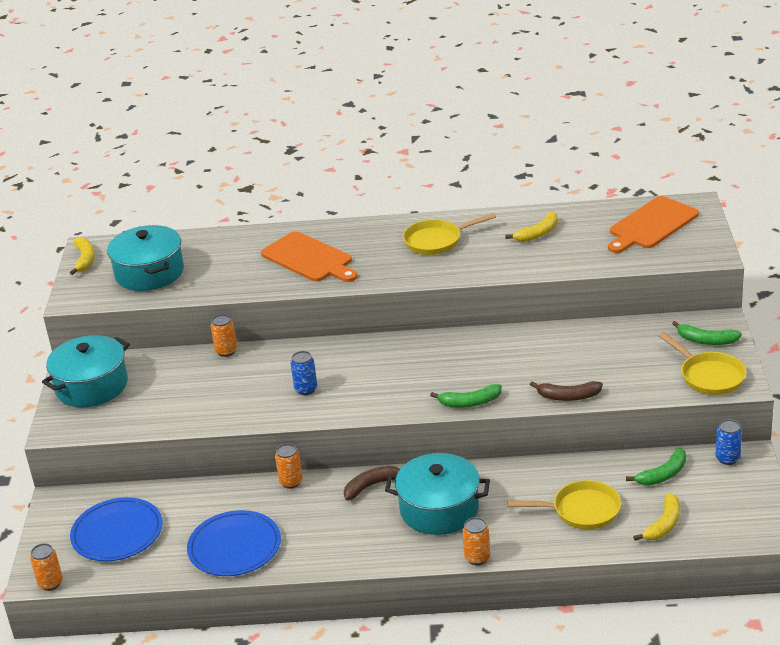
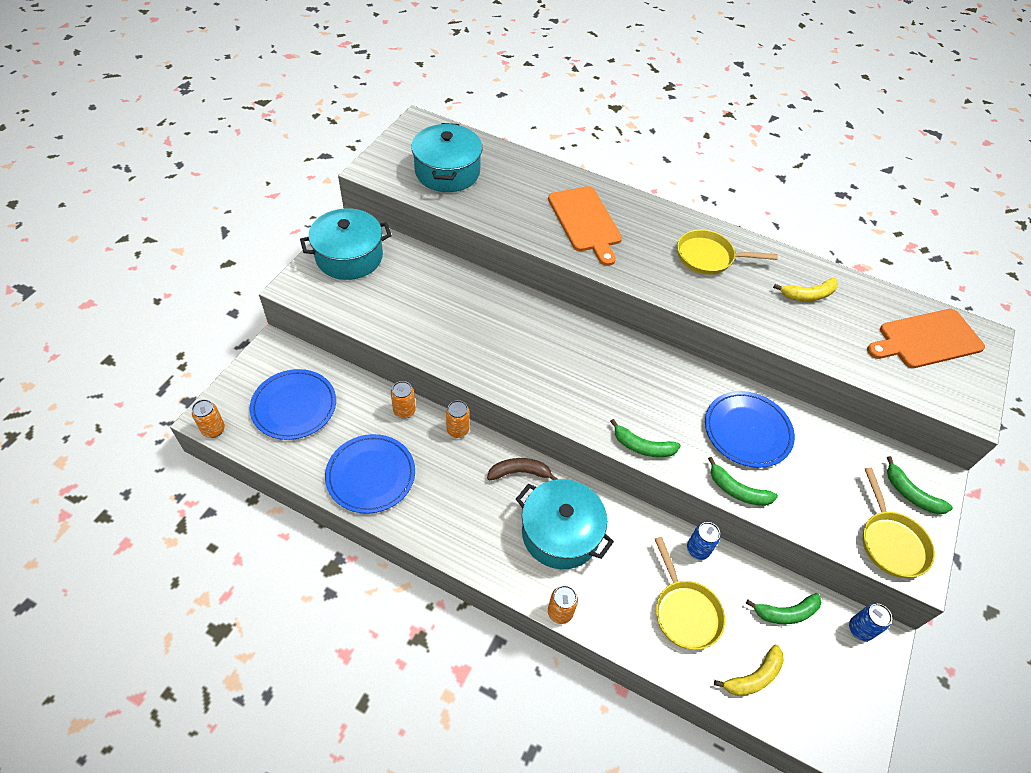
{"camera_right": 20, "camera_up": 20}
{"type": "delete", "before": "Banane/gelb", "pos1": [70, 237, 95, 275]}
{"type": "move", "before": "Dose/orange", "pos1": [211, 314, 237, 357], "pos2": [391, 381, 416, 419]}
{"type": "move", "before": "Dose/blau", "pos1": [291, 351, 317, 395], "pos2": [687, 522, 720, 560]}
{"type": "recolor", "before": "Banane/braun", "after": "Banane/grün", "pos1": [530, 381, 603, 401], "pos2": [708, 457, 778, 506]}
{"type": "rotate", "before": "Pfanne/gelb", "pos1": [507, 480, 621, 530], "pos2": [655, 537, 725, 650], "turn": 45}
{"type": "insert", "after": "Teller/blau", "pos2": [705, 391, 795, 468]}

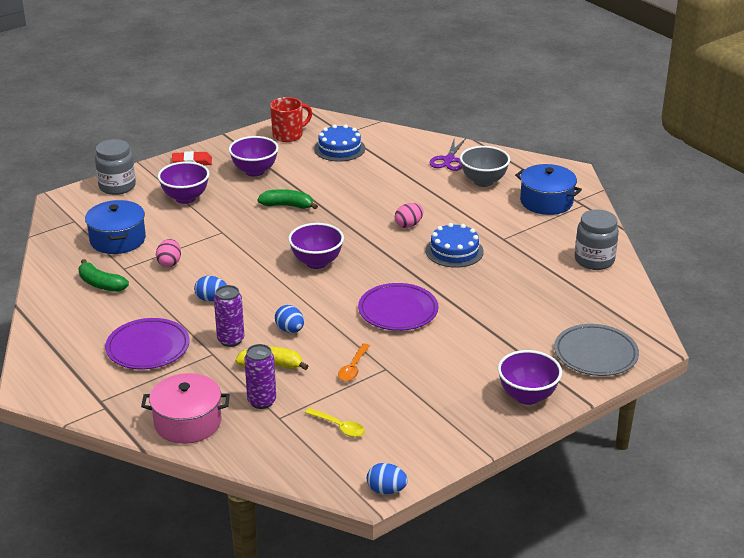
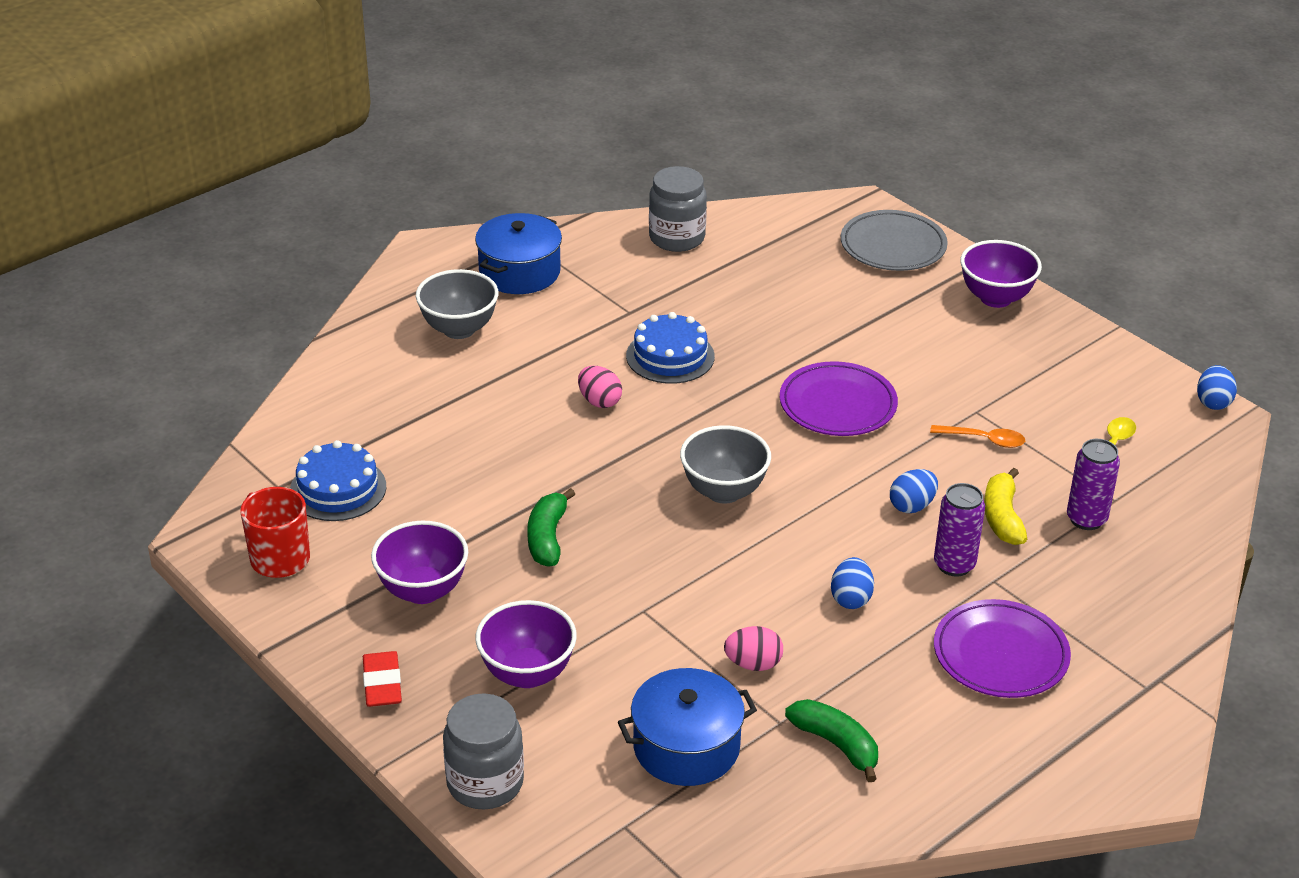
{"camera_right": -95, "camera_up": 5}
{"type": "delete", "before": "Schere/lila", "pos1": [429, 137, 466, 171]}
{"type": "recolor", "before": "Schüssel/lila", "after": "Schüssel/grau", "pos1": [288, 223, 344, 269], "pos2": [680, 425, 771, 504]}
{"type": "rotate", "before": "Banane/grün", "pos1": [79, 259, 129, 292], "pos2": [785, 699, 878, 782], "turn": -75}
{"type": "delete", "before": "Kochtopf/rosa", "pos1": [141, 373, 230, 444]}

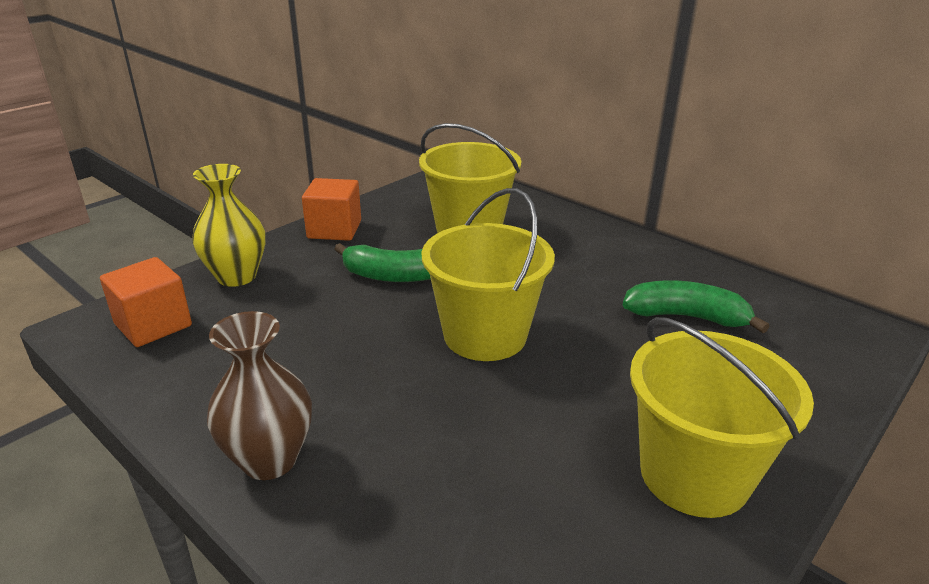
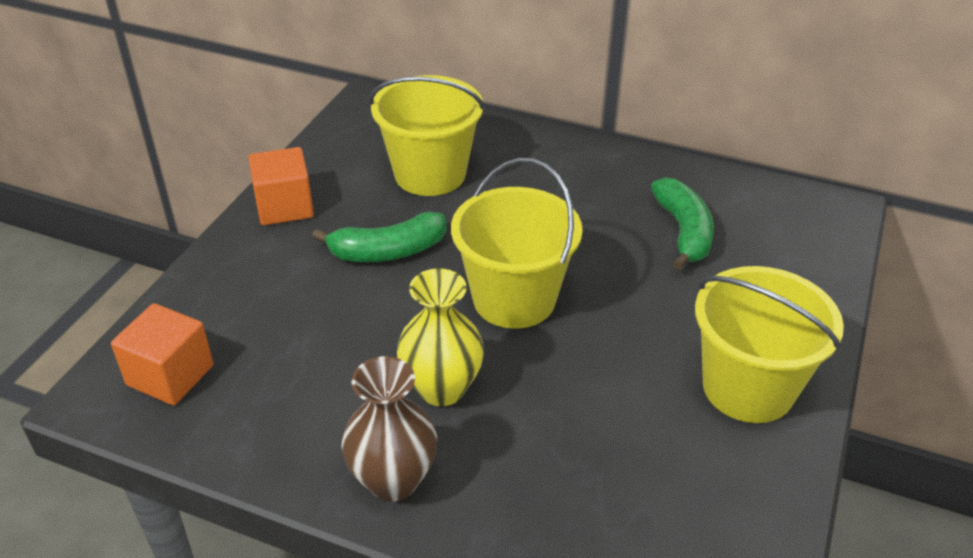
{"camera_right": -20, "camera_up": 10}
{"type": "move", "before": "Vase/gelb", "pos1": [192, 164, 265, 287], "pos2": [397, 268, 484, 406]}
{"type": "rotate", "before": "Banane/grün", "pos1": [623, 280, 770, 333], "pos2": [651, 178, 714, 270], "turn": 90}

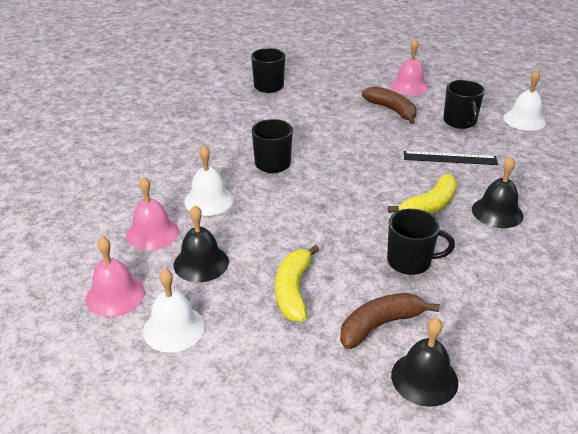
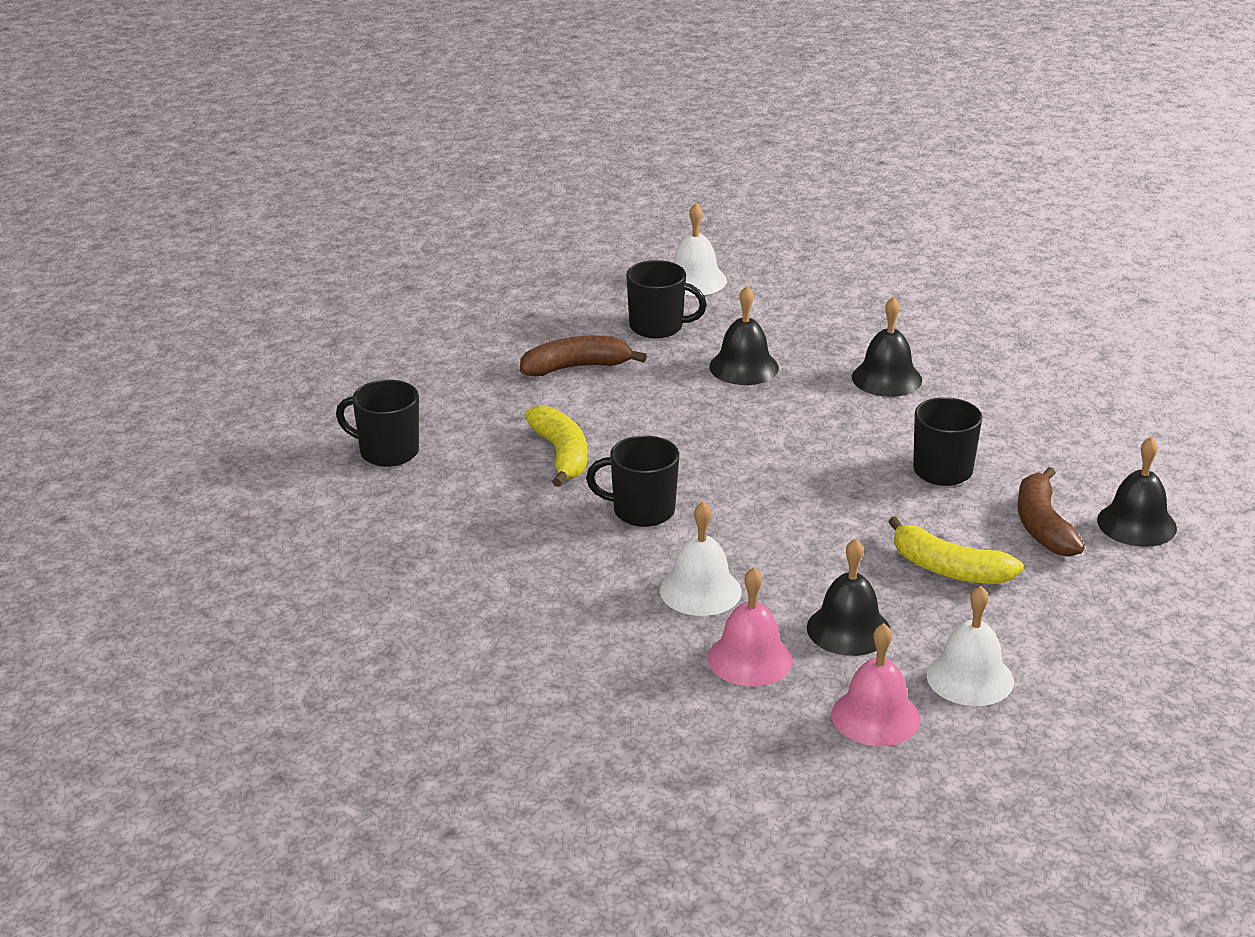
{"camera_right": -65, "camera_up": -5}
{"type": "delete", "before": "Glocke/rosa", "pos1": [391, 39, 429, 95]}
{"type": "replace", "before": "Lineal/schwarz", "after": "Glocke/schwarz", "pos1": [404, 151, 498, 165], "pos2": [709, 286, 779, 385]}
{"type": "move", "before": "Banane/gelb", "pos1": [388, 174, 457, 214], "pos2": [525, 405, 587, 487]}

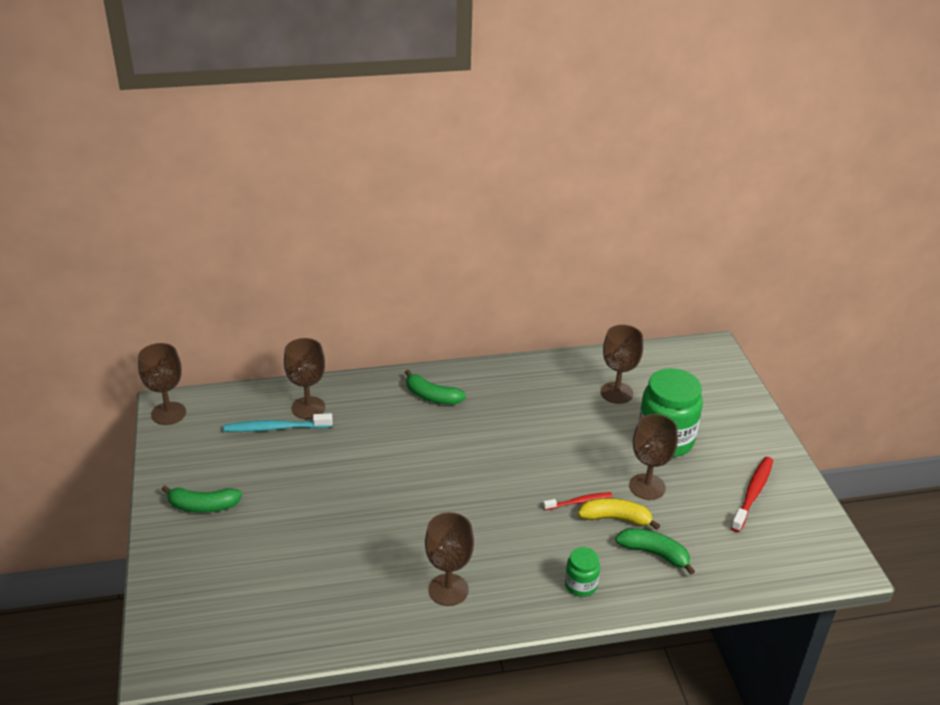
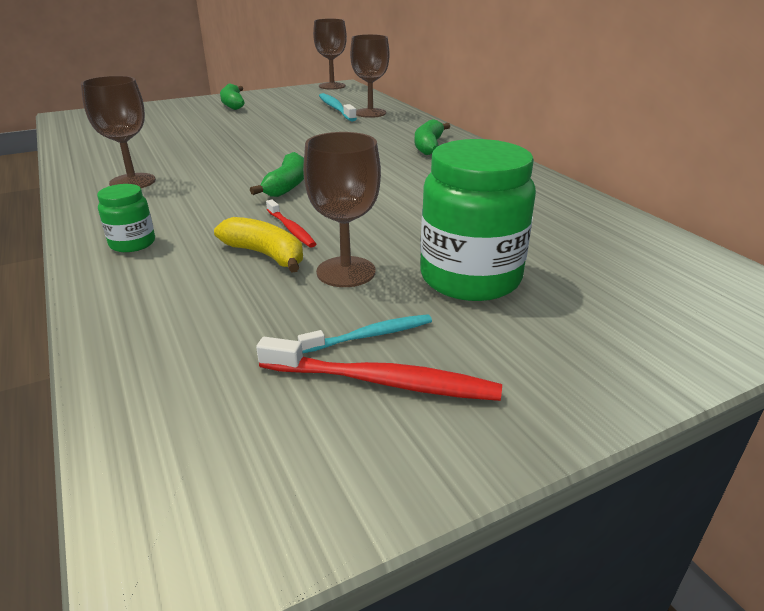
{"camera_right": 75, "camera_up": -5}
{"type": "delete", "before": "Kelch/braun", "pos1": [601, 325, 643, 404]}
{"type": "rotate", "before": "Banane/gelb", "pos1": [578, 498, 660, 530], "pos2": [214, 217, 303, 272], "turn": -45}
{"type": "move", "before": "Banane/grün", "pos1": [615, 528, 695, 575], "pos2": [250, 152, 304, 197]}
{"type": "insert", "after": "Zahnbürste/türkis", "pos2": [298, 314, 432, 353]}

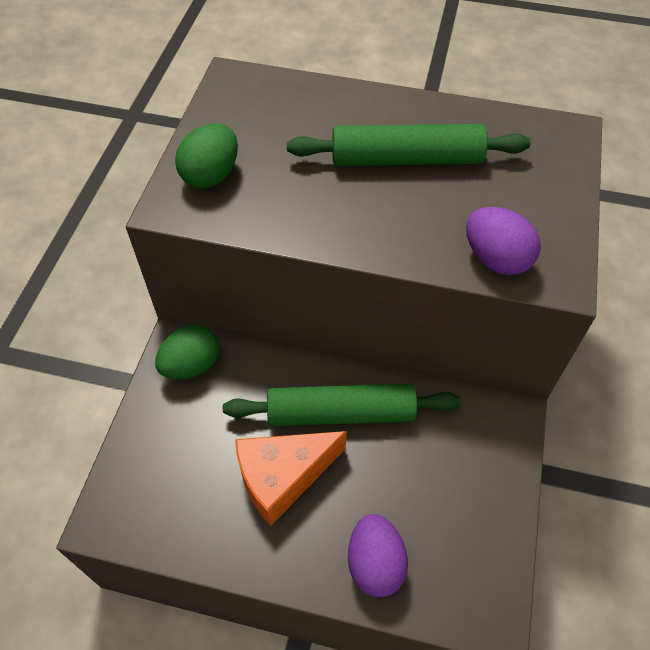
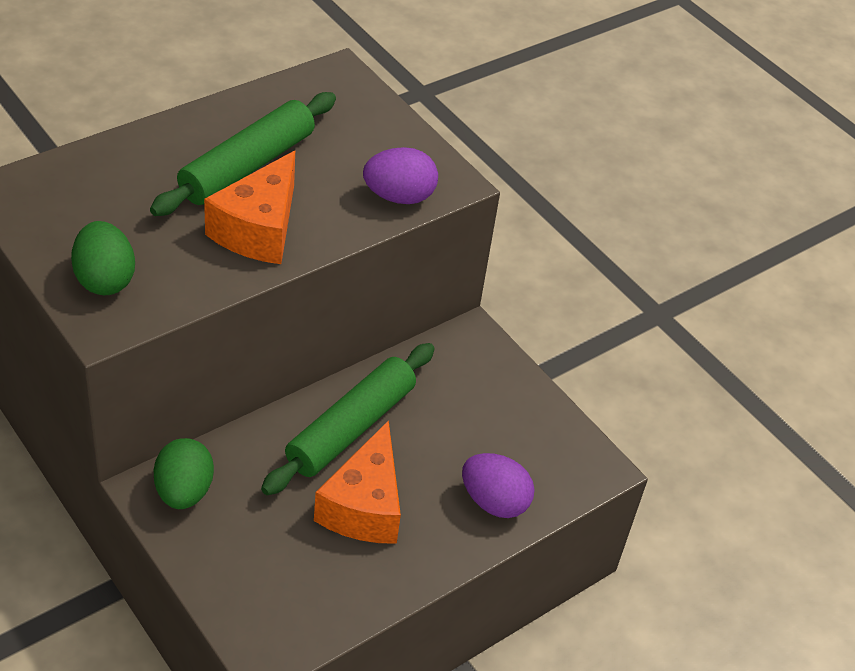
{"camera_right": -55, "camera_up": -10}
{"type": "insert", "after": "Käse/orange", "pos2": [204, 151, 295, 264]}

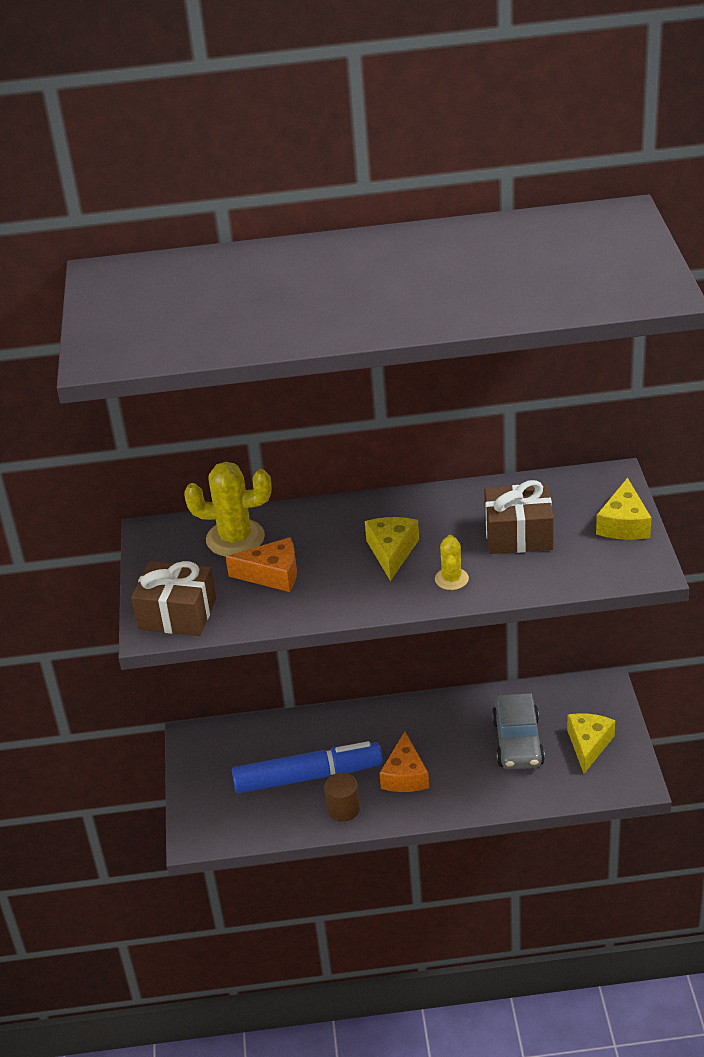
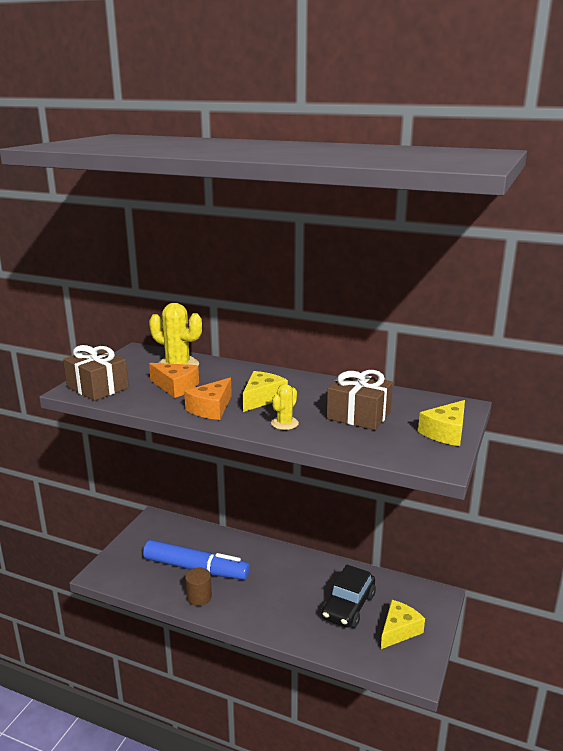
{"camera_right": 25, "camera_up": -15}
{"type": "recolor", "before": "Auto/grau", "after": "Auto/schwarz", "pos1": [492, 693, 545, 769], "pos2": [321, 565, 376, 628]}
{"type": "move", "before": "Käse/orange", "pos1": [379, 731, 429, 792], "pos2": [184, 378, 232, 420]}

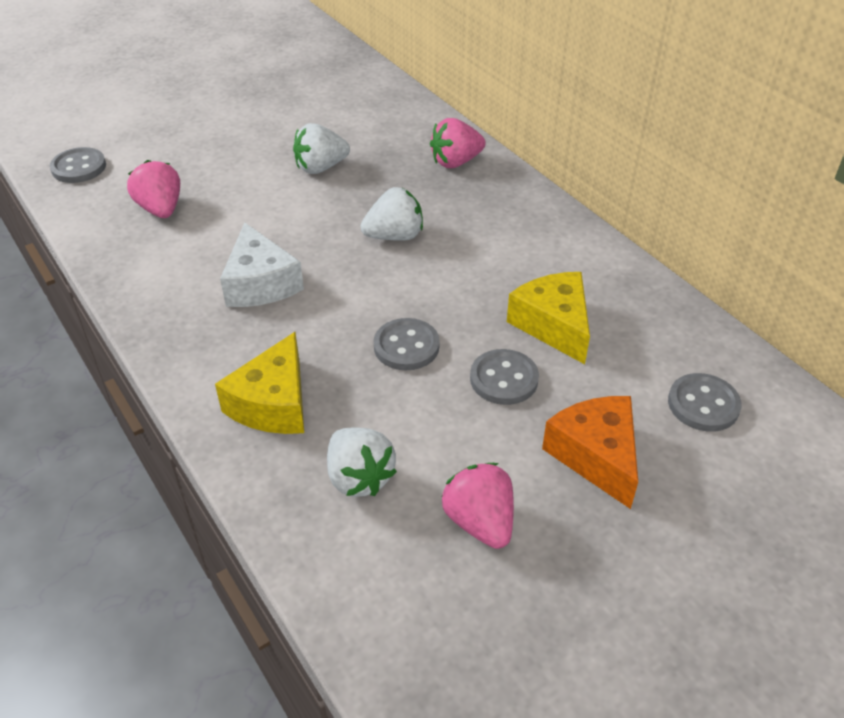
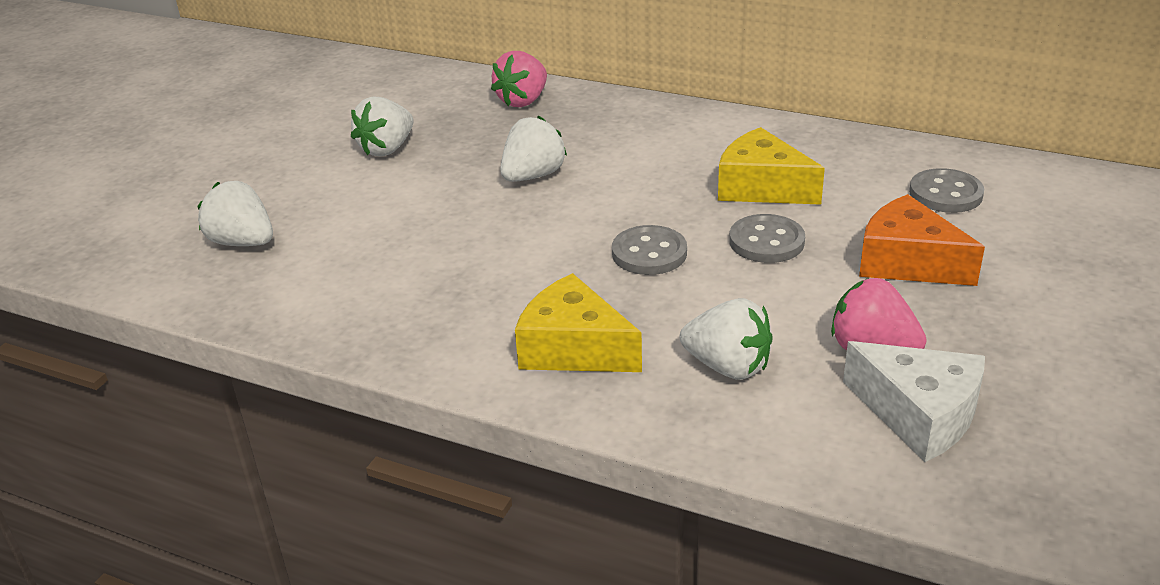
{"camera_right": -30, "camera_up": -10}
{"type": "delete", "before": "Knopf/grau", "pos1": [50, 147, 106, 183]}
{"type": "recolor", "before": "Erdbeere/rosa", "after": "Erdbeere/weiß", "pos1": [127, 160, 180, 218], "pos2": [197, 181, 273, 246]}
{"type": "move", "before": "Käse/weiß", "pos1": [220, 223, 304, 307], "pos2": [843, 341, 985, 462]}
{"type": "rotate", "before": "Käse/gelb", "pos1": [215, 332, 304, 434], "pos2": [515, 273, 642, 372], "turn": 135}

